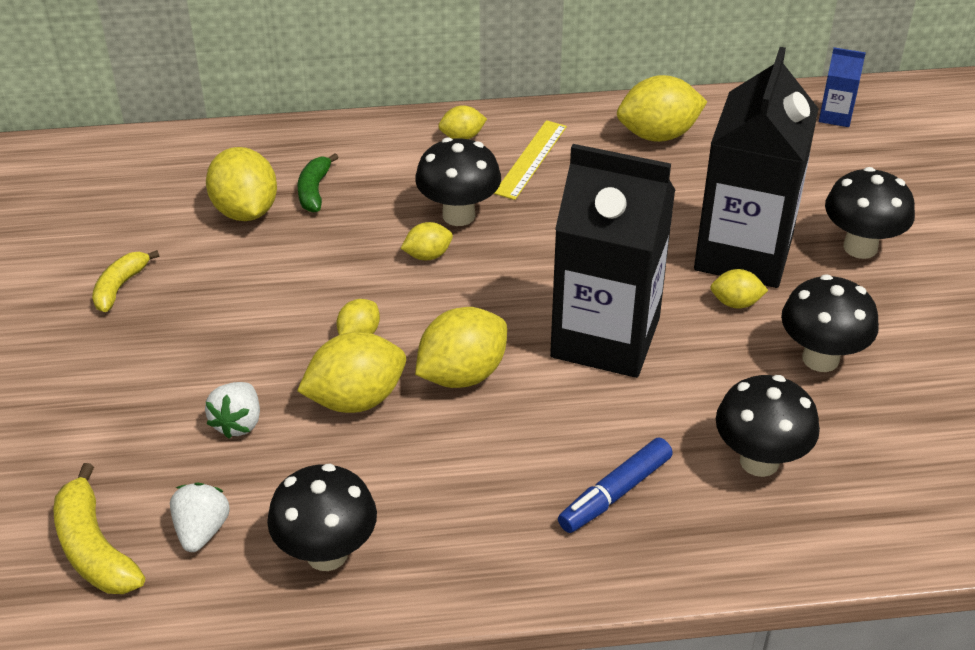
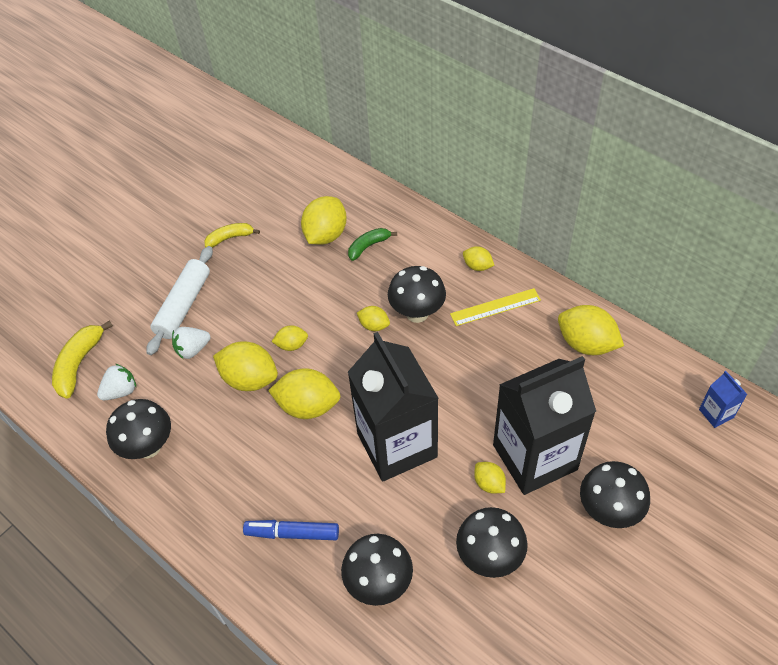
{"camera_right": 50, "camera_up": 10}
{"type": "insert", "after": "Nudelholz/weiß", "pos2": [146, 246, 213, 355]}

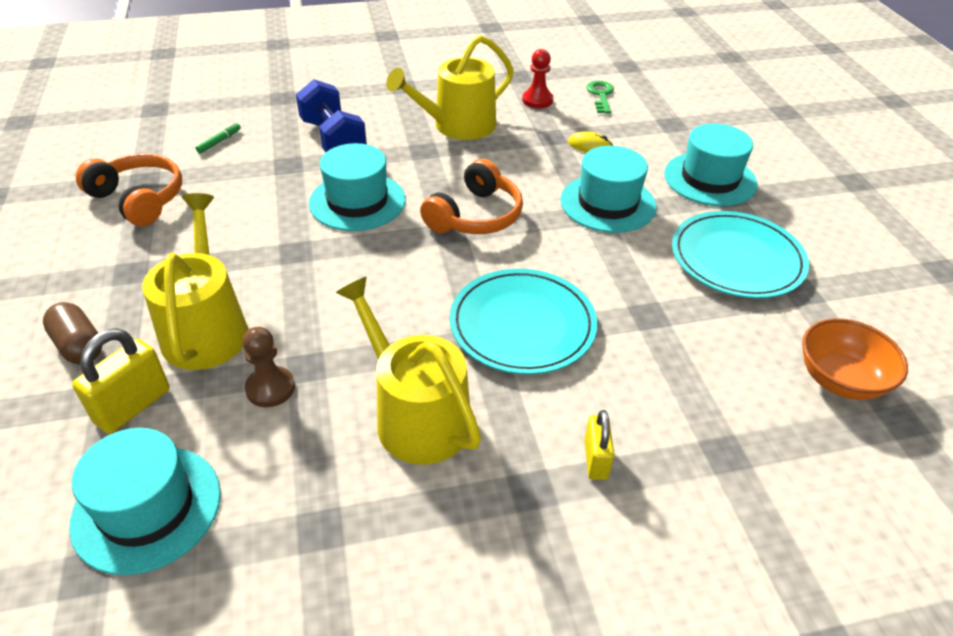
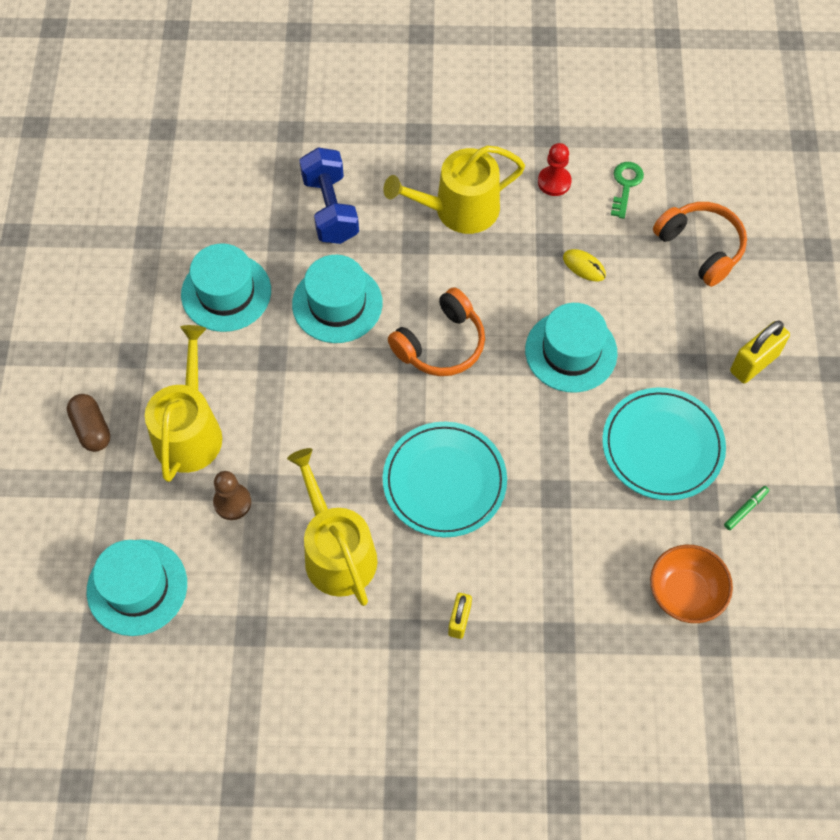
{"camera_right": 15, "camera_up": 20}
{"type": "move", "before": "Filzstift/grün", "pos1": [196, 123, 241, 154], "pos2": [724, 486, 769, 530]}
{"type": "move", "before": "Hut/türkis", "pos1": [664, 123, 757, 206], "pos2": [181, 243, 271, 332]}
{"type": "move", "before": "Kopfhörer/orange", "pos1": [76, 154, 182, 226], "pos2": [653, 202, 747, 287]}
{"type": "move", "before": "Vorhängeschloss/gelb", "pos1": [72, 328, 170, 434], "pos2": [730, 321, 790, 383]}

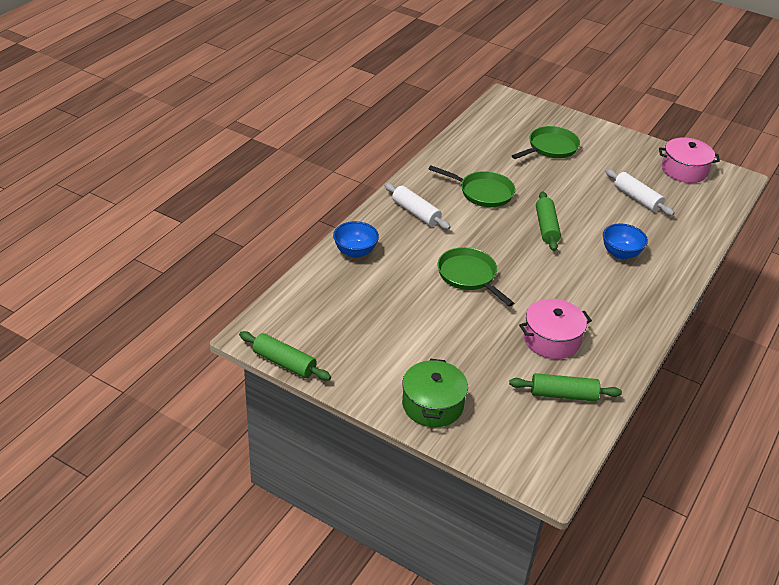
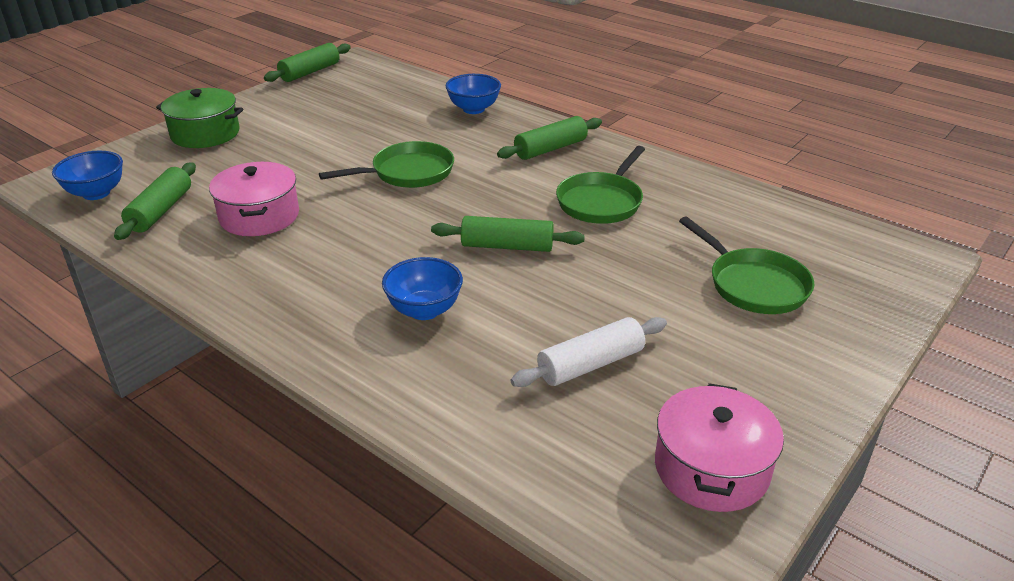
{"camera_right": 100, "camera_up": -5}
{"type": "recolor", "before": "Nudelholz/weiß", "after": "Nudelholz/grün", "pos1": [384, 183, 451, 230], "pos2": [497, 116, 602, 160]}
{"type": "insert", "after": "Schüssel/blau", "pos2": [52, 151, 123, 200]}

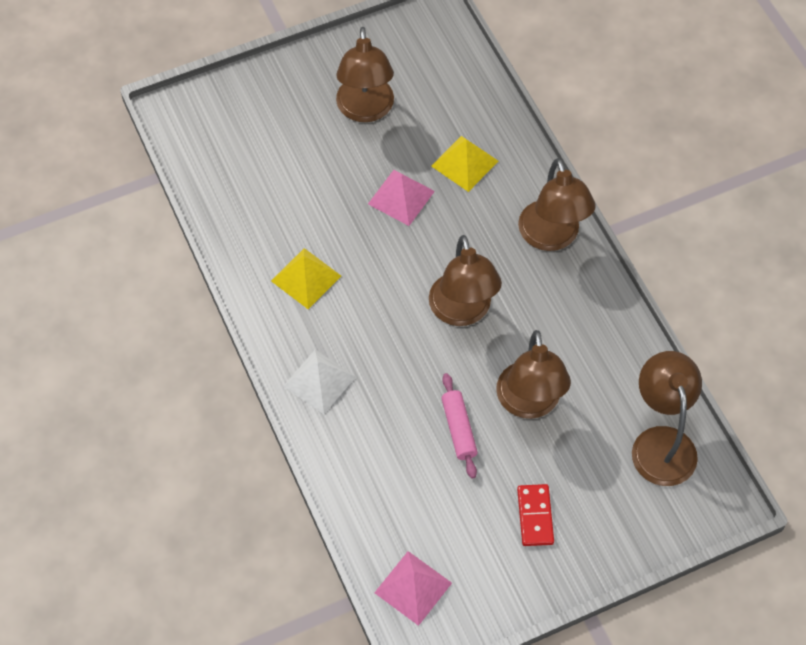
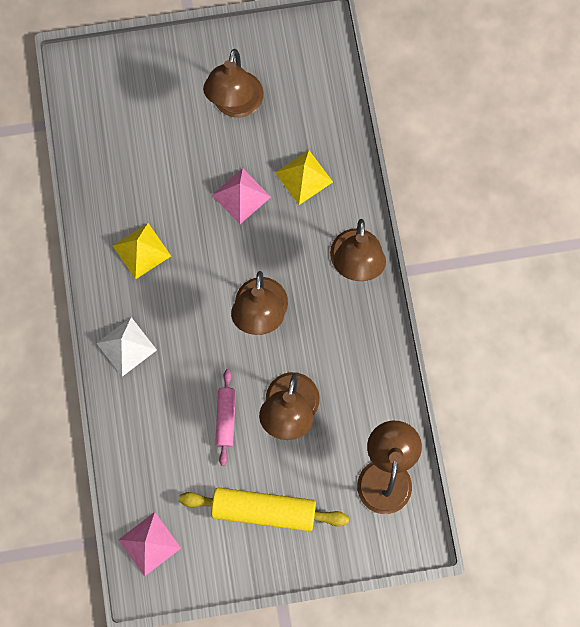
{"camera_right": 15, "camera_up": 15}
{"type": "replace", "before": "Dominostein/rot", "after": "Nudelholz/gelb", "pos1": [517, 484, 554, 546], "pos2": [179, 487, 349, 531]}

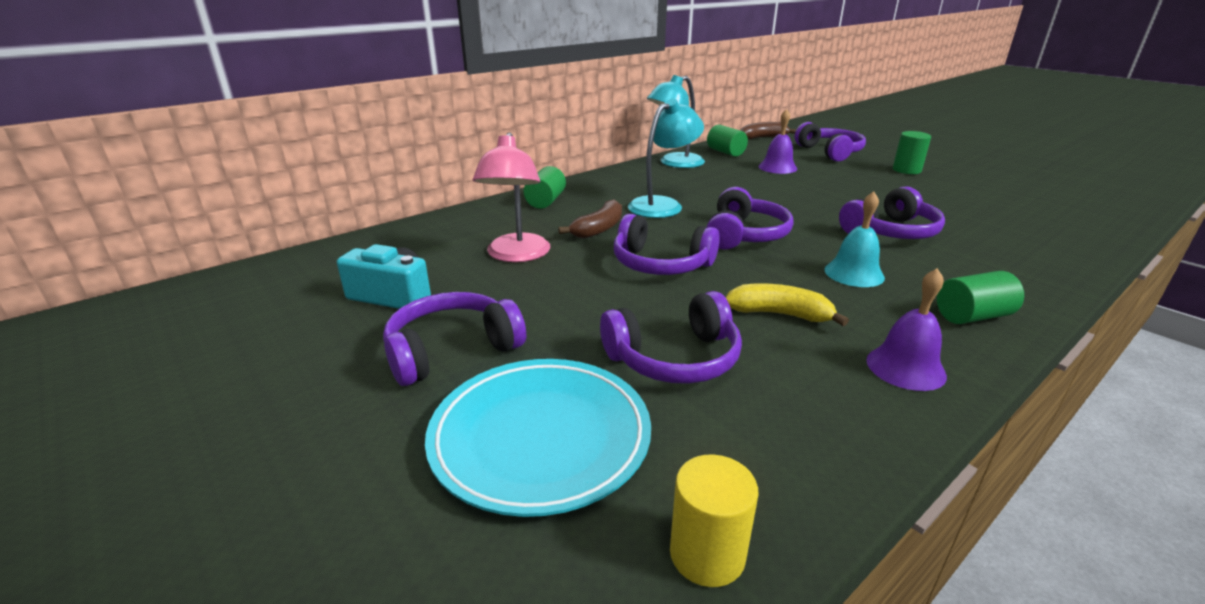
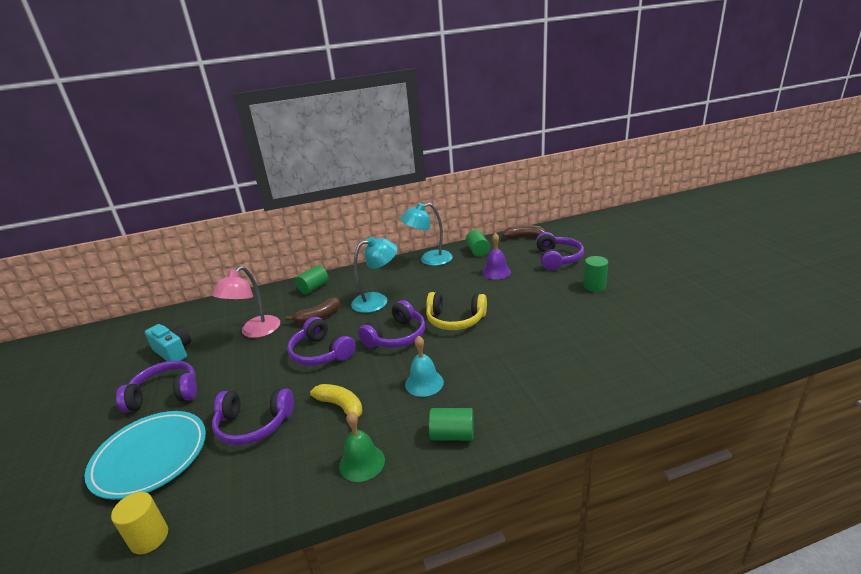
{"camera_right": 25, "camera_up": 0}
{"type": "delete", "before": "Kopfhörer/lila", "pos1": [839, 186, 945, 239]}
{"type": "recolor", "before": "Glocke/lila", "after": "Glocke/grün", "pos1": [866, 268, 947, 391], "pos2": [339, 411, 385, 482]}
{"type": "insert", "after": "Kopfhörer/gelb", "pos2": [426, 292, 487, 330]}

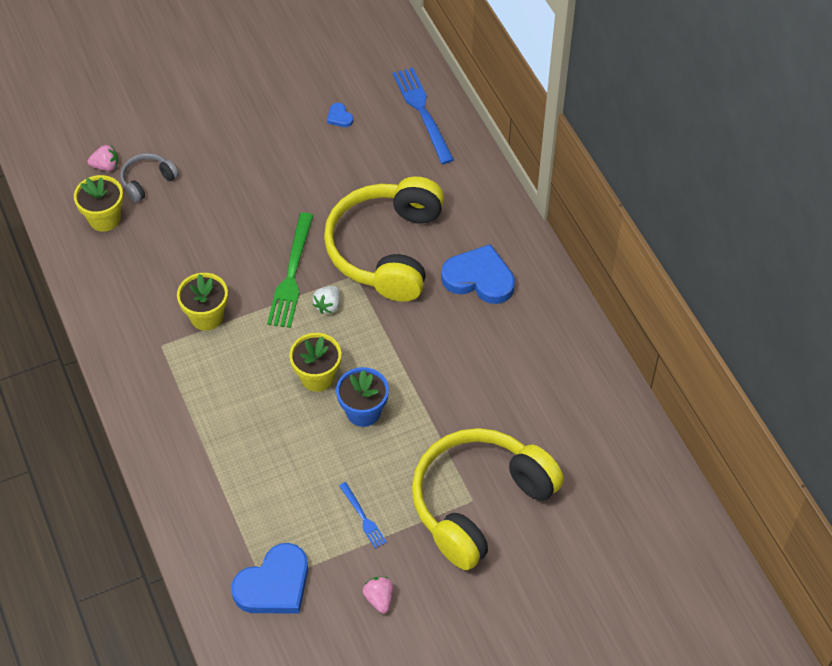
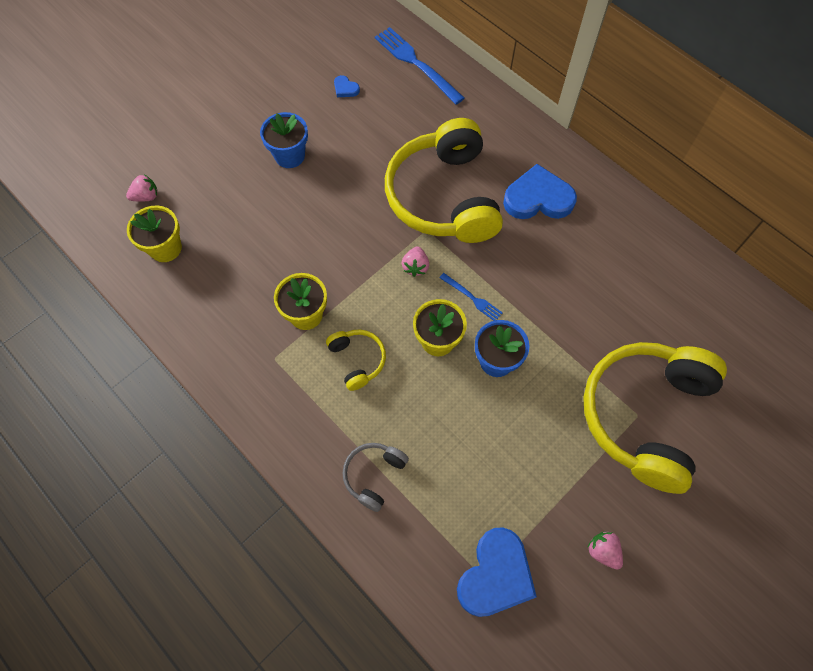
{"camera_right": -20, "camera_up": 10}
{"type": "move", "before": "Kopfhörer/grau", "pos1": [120, 153, 179, 202], "pos2": [343, 443, 409, 512]}
{"type": "delete", "before": "Gabel/grün", "pos1": [267, 213, 313, 328]}
{"type": "recolor", "before": "Erdbeere/weiß", "after": "Erdbeere/rosa", "pos1": [313, 286, 340, 314], "pos2": [402, 246, 429, 277]}
{"type": "move", "before": "Gabel/blau", "pos1": [339, 482, 387, 549], "pos2": [439, 273, 503, 321]}
{"type": "insert", "after": "Blumentopf/blau", "pos2": [260, 112, 308, 168]}
{"type": "insert", "after": "Kopfhörer/gelb", "pos2": [326, 329, 386, 391]}

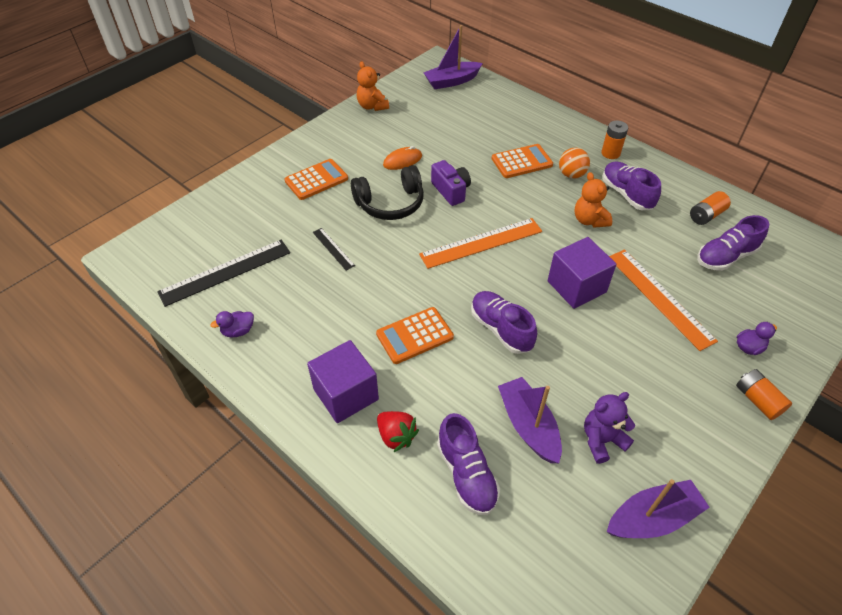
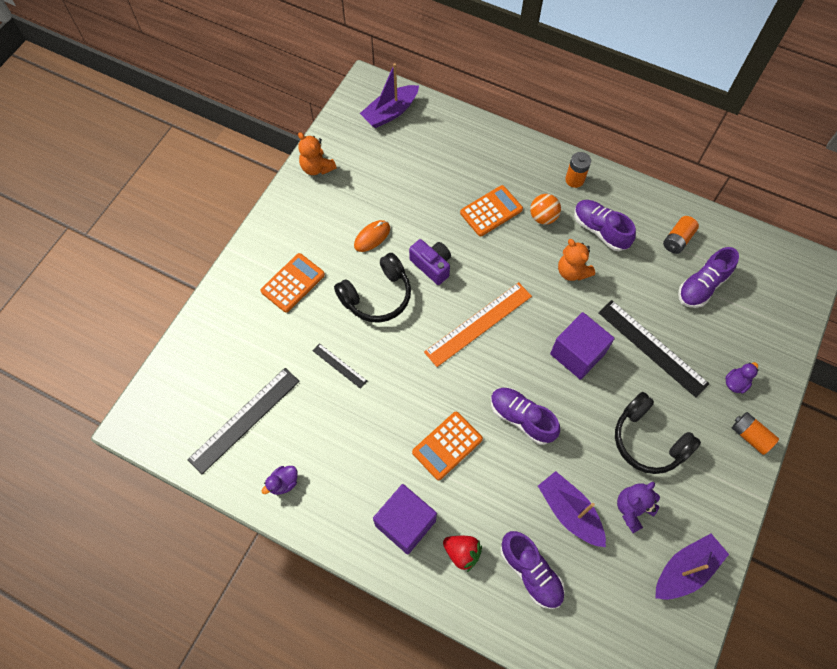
{"camera_right": -15, "camera_up": 15}
{"type": "recolor", "before": "Lineal/orange", "after": "Lineal/schwarz", "pos1": [609, 249, 718, 351], "pos2": [598, 300, 709, 398]}
{"type": "insert", "after": "Kopfhörer/schwarz", "pos2": [615, 392, 701, 474]}

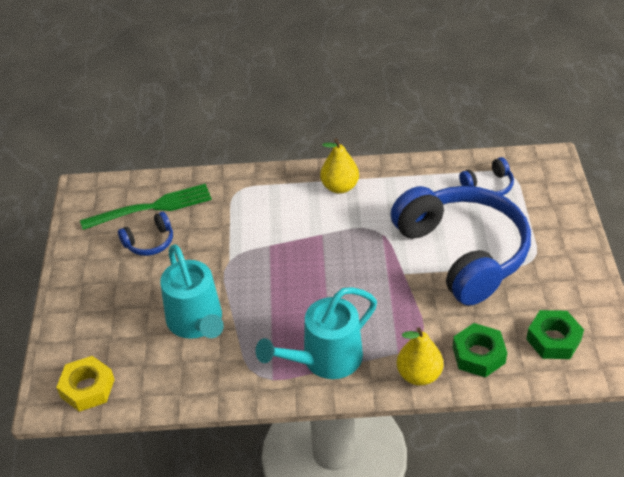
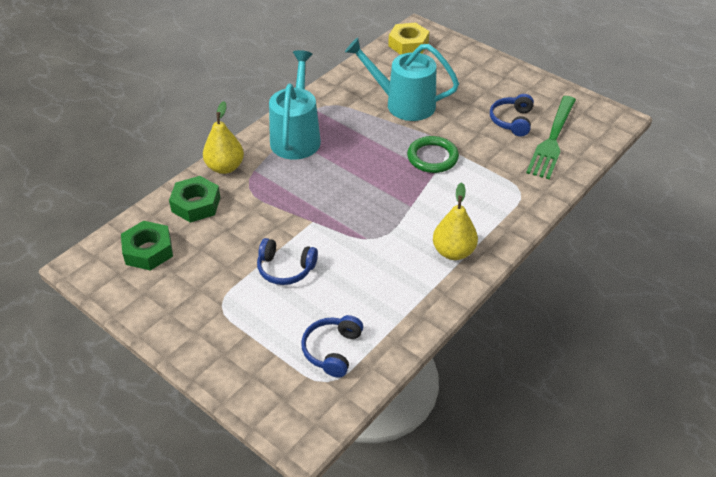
{"camera_right": 130, "camera_up": 0}
{"type": "resize", "before": "Kopfhörer/blau", "pos1": [391, 186, 531, 306], "pos2": [257, 238, 318, 285], "scale": 0.4}
{"type": "insert", "after": "Ring/grün", "pos2": [407, 136, 459, 173]}

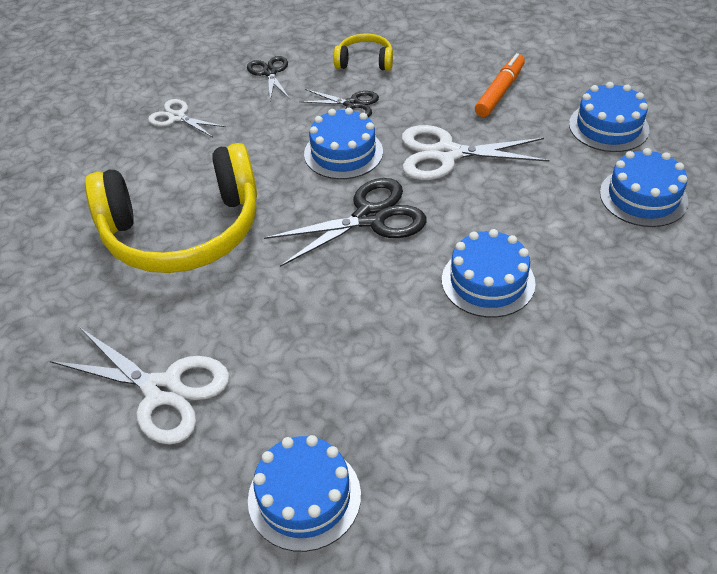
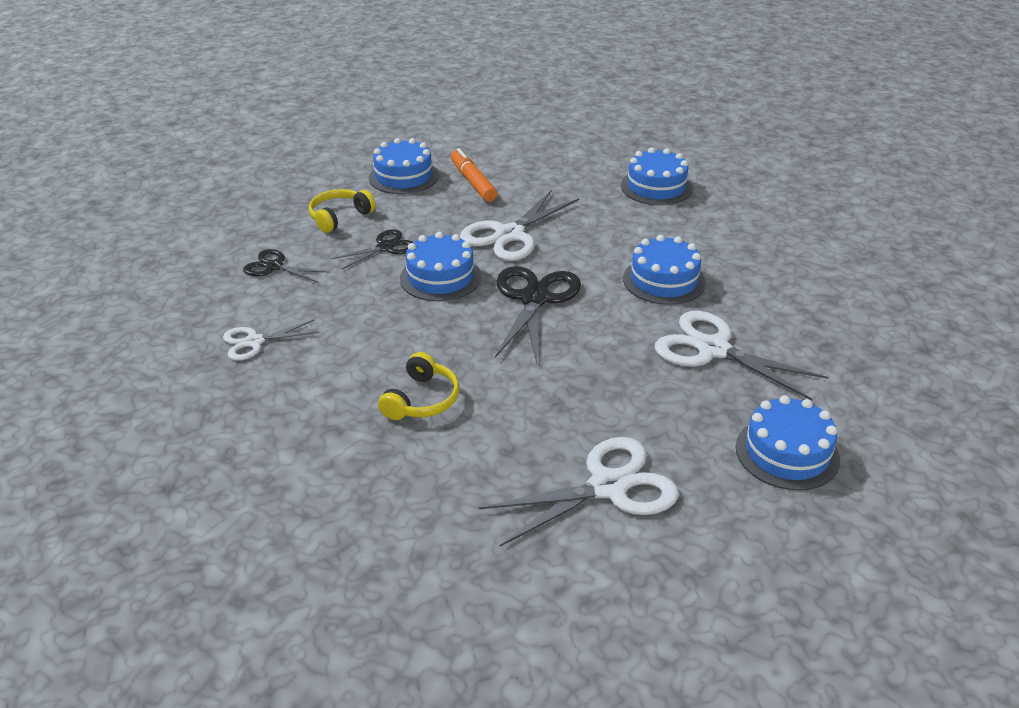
{"camera_right": -55, "camera_up": -10}
{"type": "move", "before": "Kuchen/blau", "pos1": [569, 82, 649, 152], "pos2": [369, 138, 439, 194]}
{"type": "resize", "before": "Kopfhörer/gelb", "pos1": [85, 143, 257, 273], "pos2": [378, 352, 459, 420], "scale": 0.44}
{"type": "insert", "after": "Schere/weiß", "pos2": [655, 311, 829, 400]}

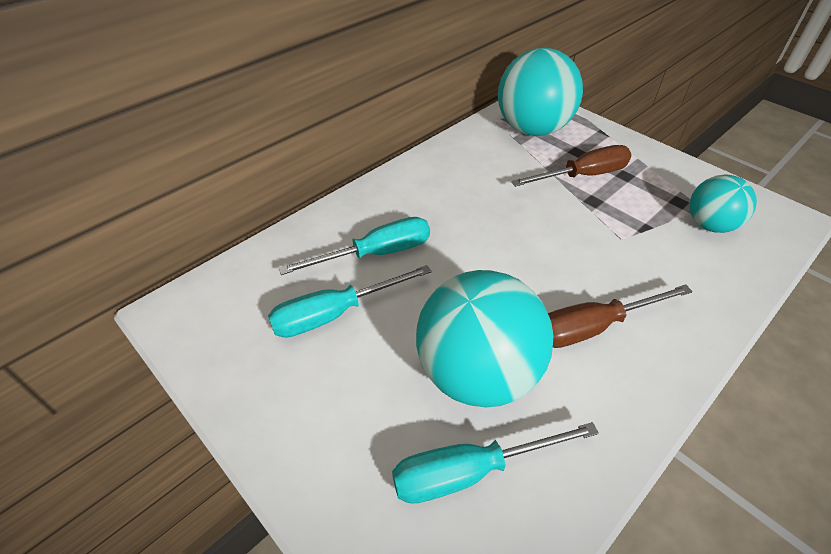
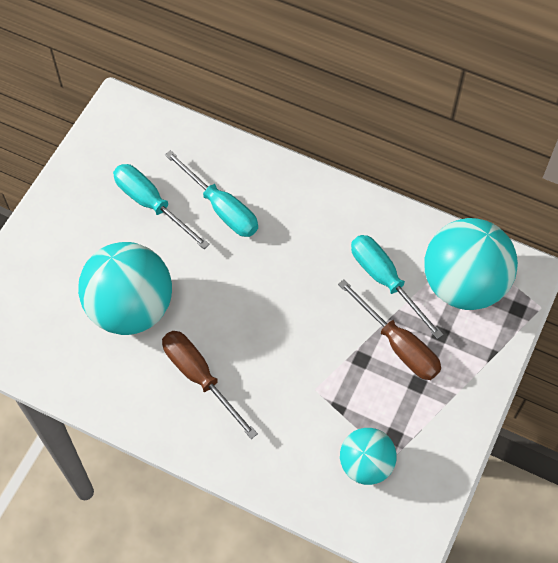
{"camera_right": 70, "camera_up": 15}
{"type": "move", "before": "Schraubenzieher/türkis", "pos1": [392, 422, 599, 504], "pos2": [351, 235, 444, 339]}

